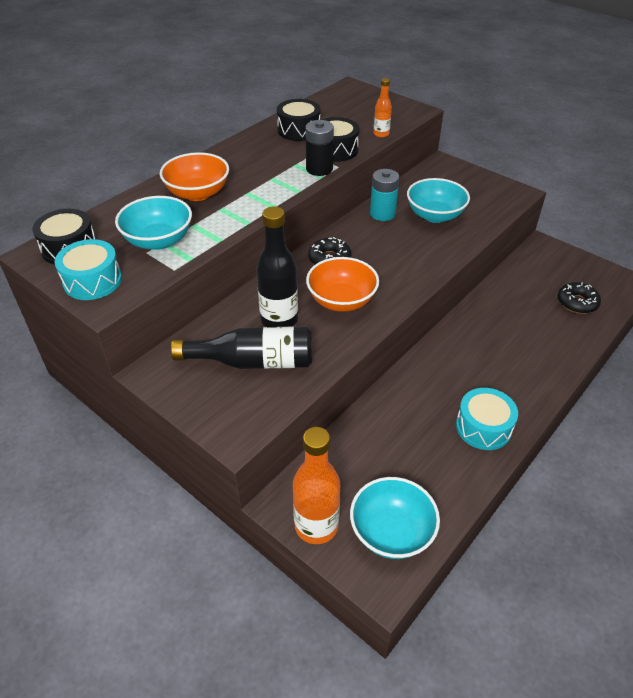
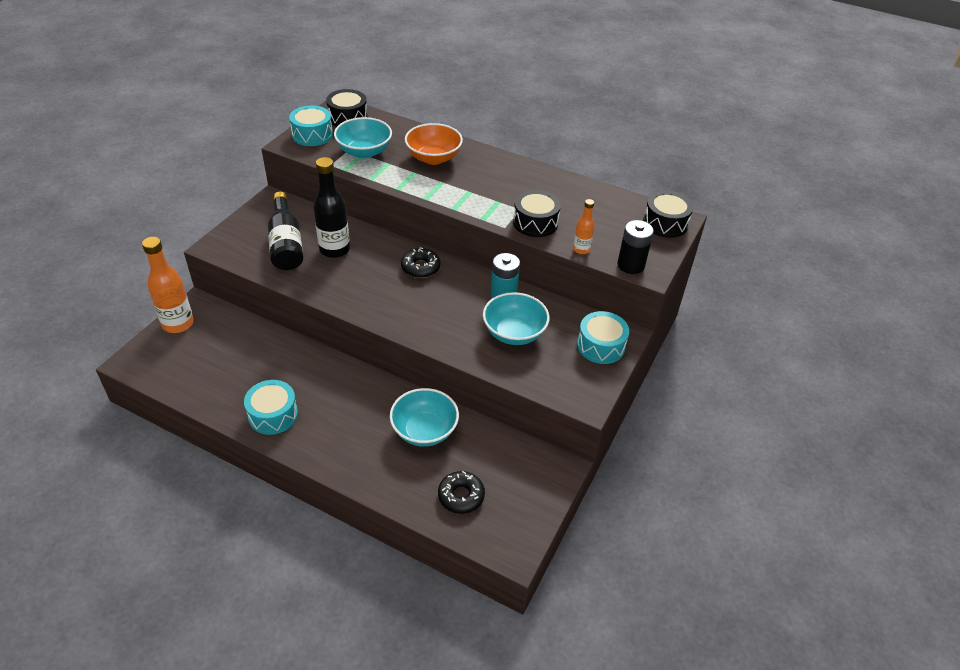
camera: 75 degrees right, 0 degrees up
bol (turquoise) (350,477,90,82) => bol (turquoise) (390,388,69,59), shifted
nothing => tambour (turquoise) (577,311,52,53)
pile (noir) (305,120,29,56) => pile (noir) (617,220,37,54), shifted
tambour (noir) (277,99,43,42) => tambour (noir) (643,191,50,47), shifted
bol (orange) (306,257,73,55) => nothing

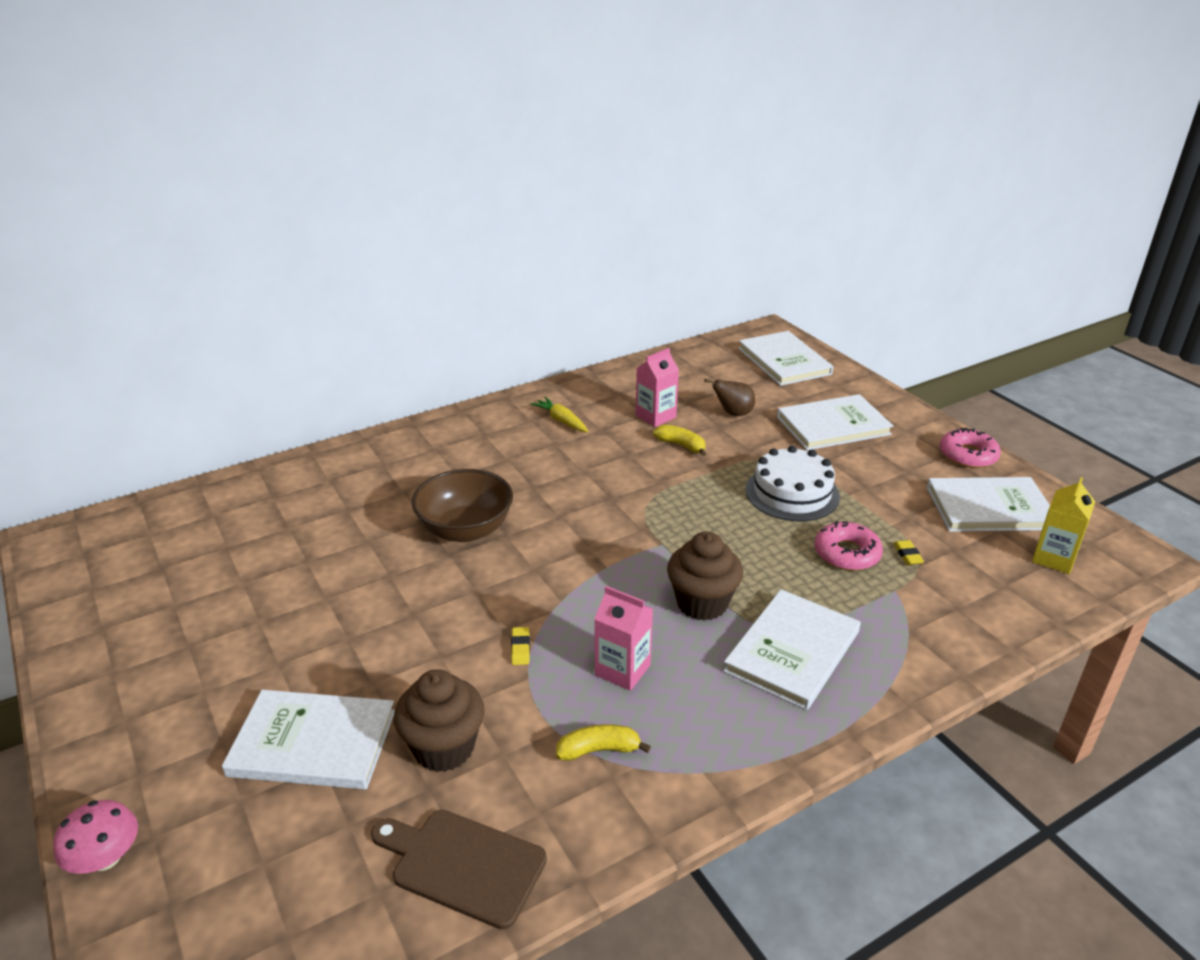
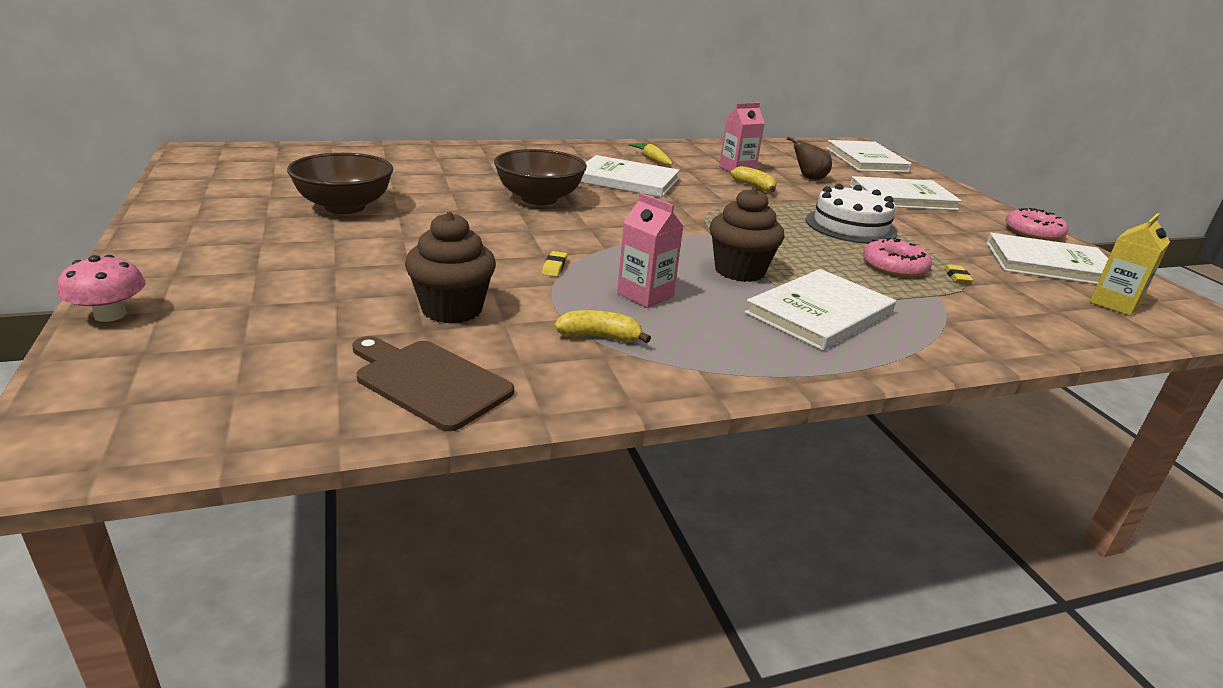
camera: 10 degrees right, 5 degrees down
nothing => bol (marron) (287,153,106,61)
livre (blanc) (222,690,173,99) => livre (blanc) (580,155,100,42), shifted

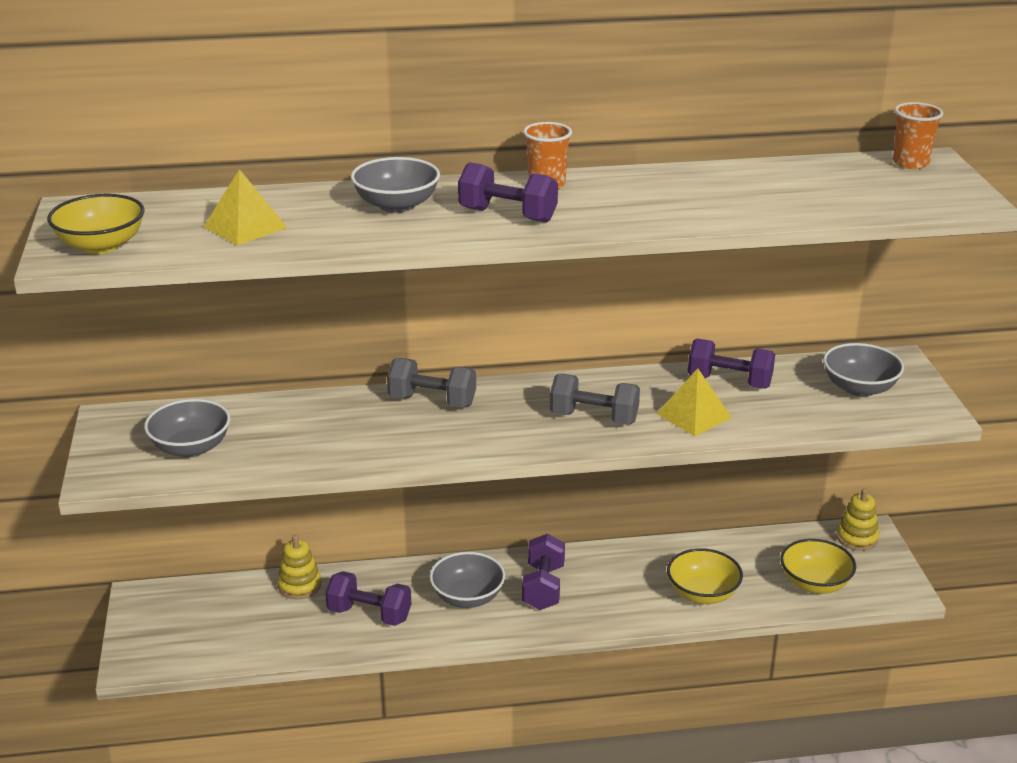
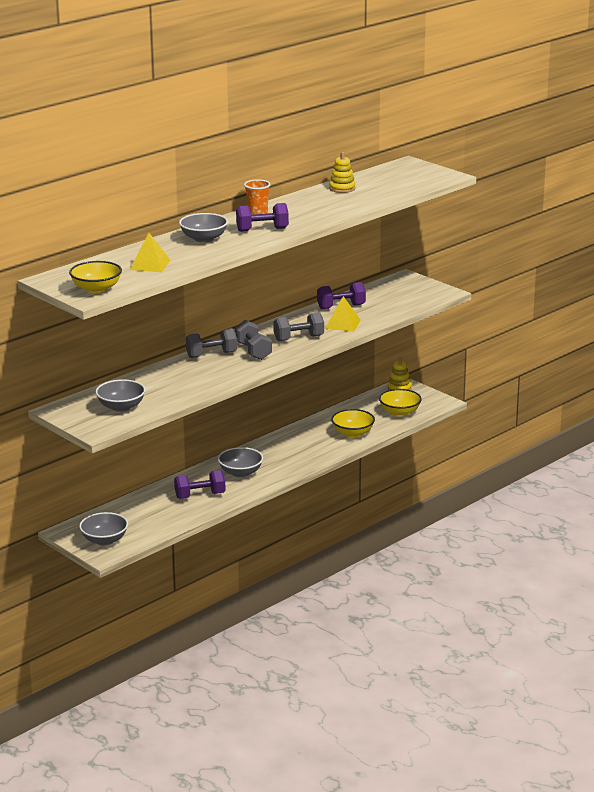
camera: 35 degrees left, 5 degrees down
bol (gris) (823,343,81,54) => bol (gris) (79,512,49,33), shifted
nothing => haltère (gris) (235,320,37,40)
jouet à empiler (jaune) (278,535,43,64) => jouet à empiler (jaune) (329,152,26,41), shifted
haltère (violet) (522,534,43,76) => nothing
gobelet (orange) (893,102,50,67) => nothing

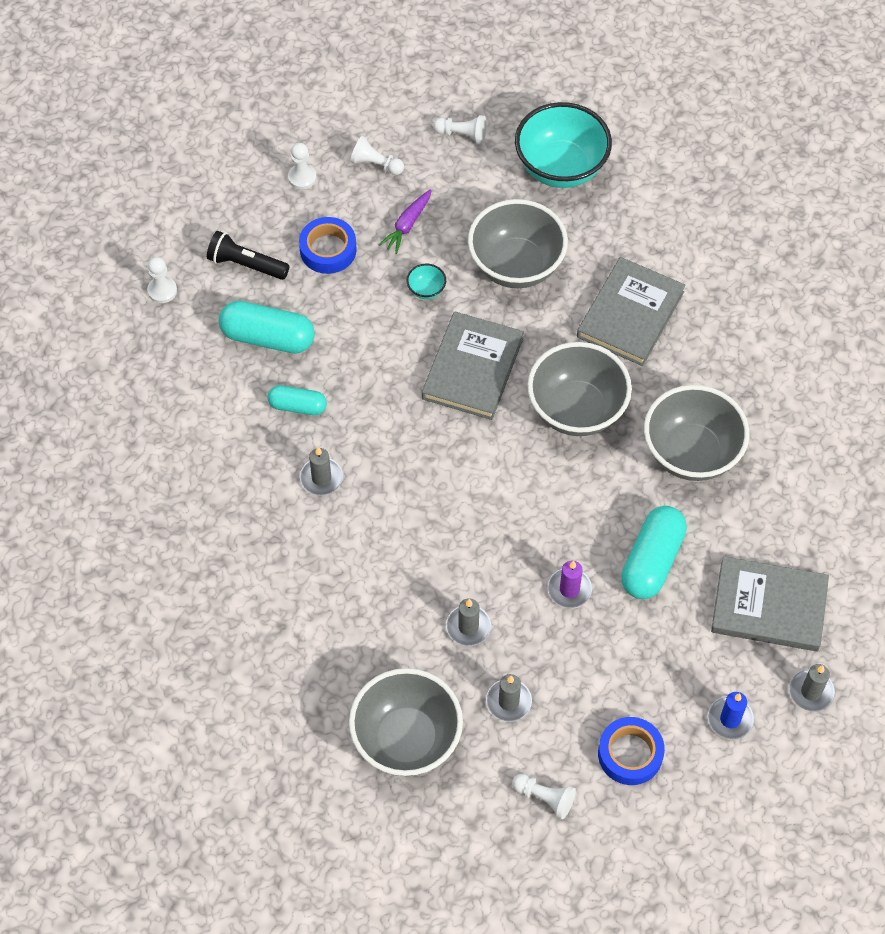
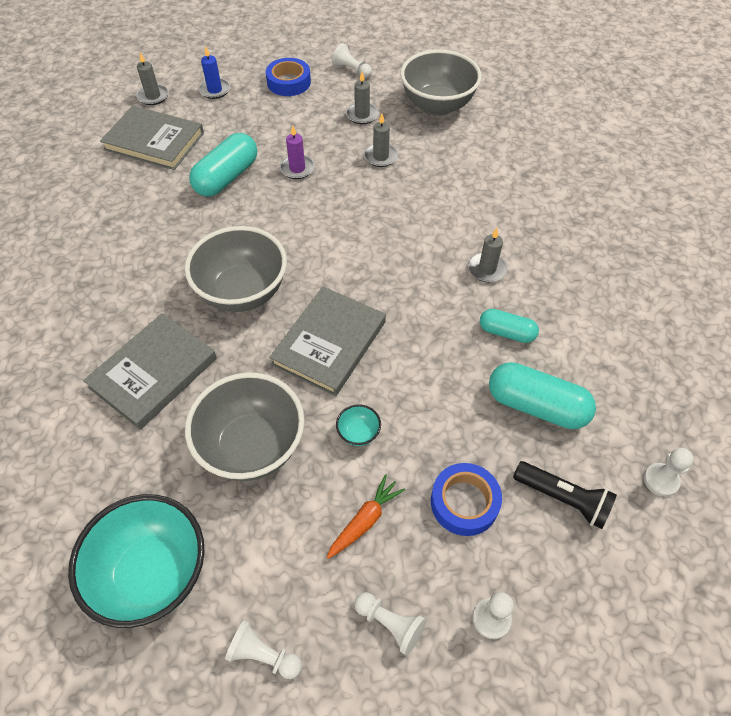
camera: 170 degrees left, 5 degrees down
carotte (violet) (378,189,54,65) => carotte (orange) (326,474,79,85)
bol (gris) (644,385,105,96) => nothing

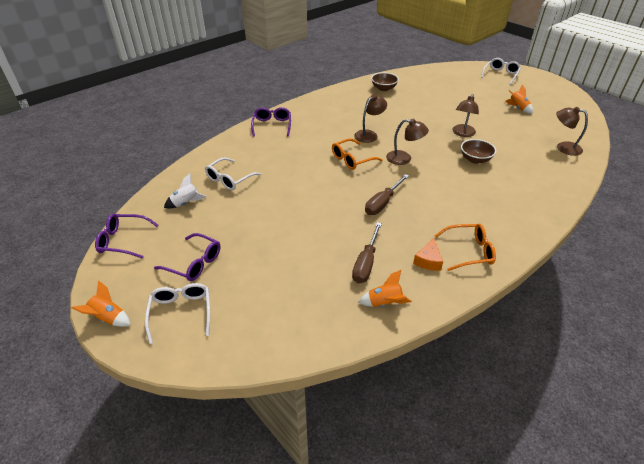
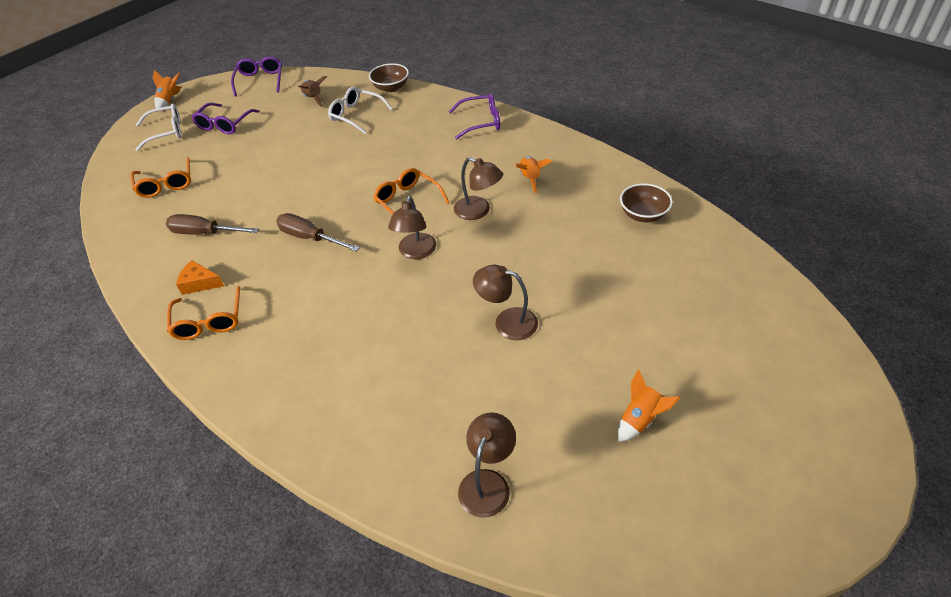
camera: 85 degrees right, 5 degrees up
nothing => lunettes (orange) (131,157,60,41)
fusée (blanc) (164,173,43,36) => fusée (marron) (298,76,29,31)
bol (marron) (461,139,35,25) => bol (marron) (369,63,40,29), shifted
fusée (orange) (359,270,53,37) => fusée (orange) (515,156,37,38), shifted
lunettes (blanc) (481,58,40,27) => nothing

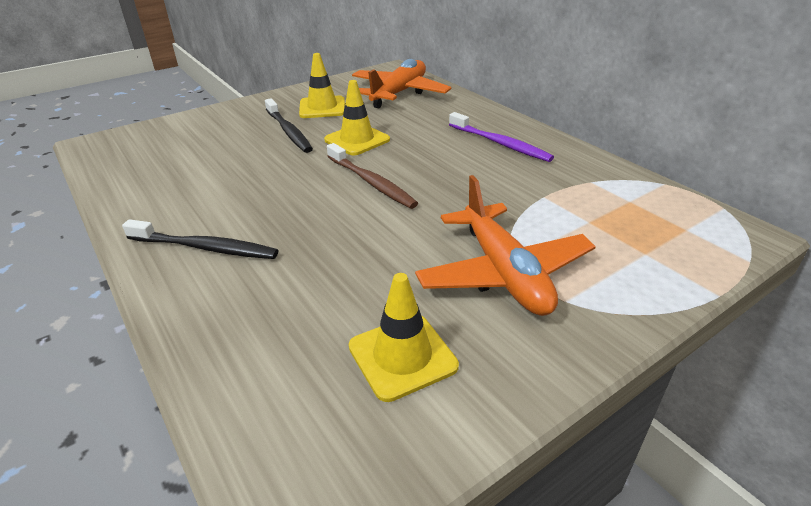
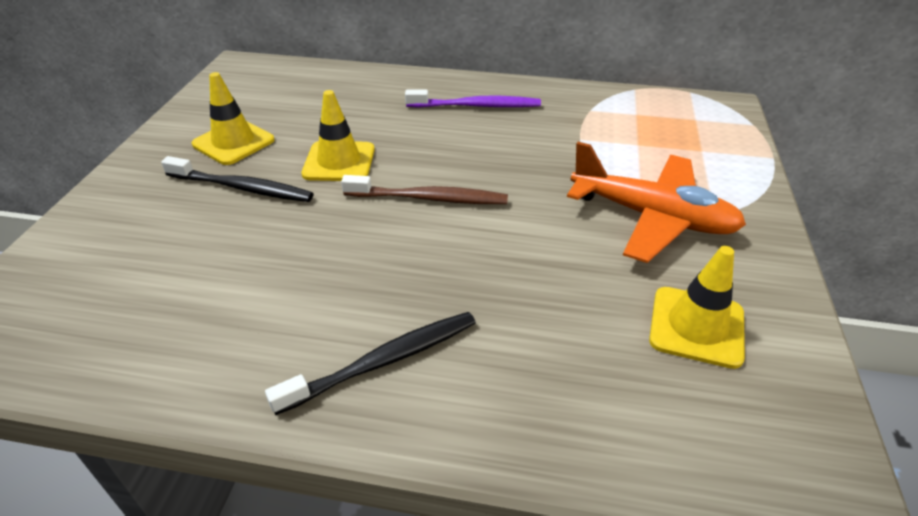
camera: 45 degrees left, 5 degrees up
avion (orange) (352,59,99,49) => nothing

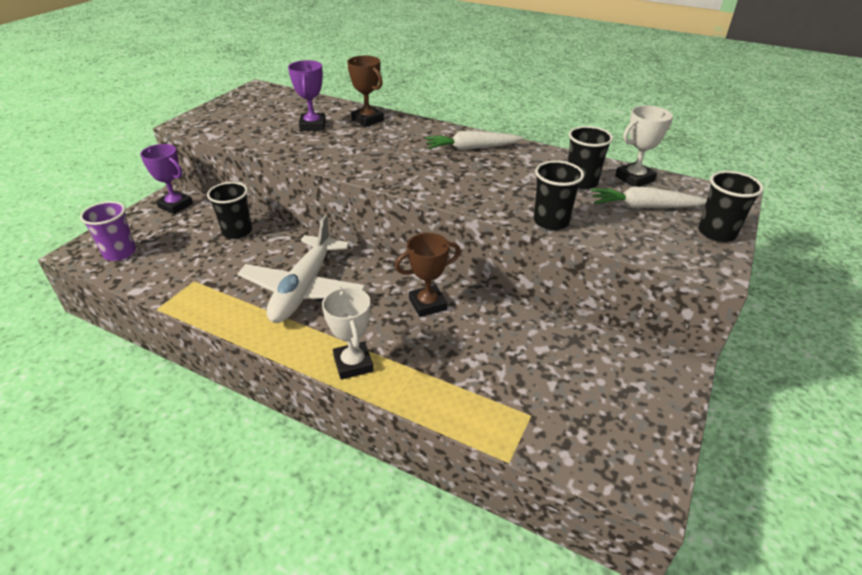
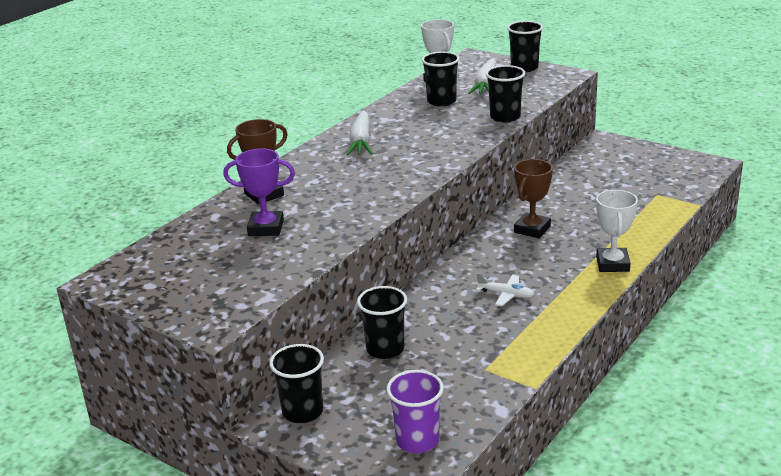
camera: 80 degrees left, 10 degrees down
trophée (violet) (140,144,53,70) => gobelet (noir) (269,344,55,79)
avion (blanc) (237,215,129,108) => avion (blanc) (476,273,58,33), x0.41
trophée (marron) (395,233,65,84) => trophée (marron) (514,159,39,79), 45 degrees clockwise
trophée (blanc) (322,287,52,93) => trophée (blanc) (596,190,42,82), 75 degrees counterclockwise

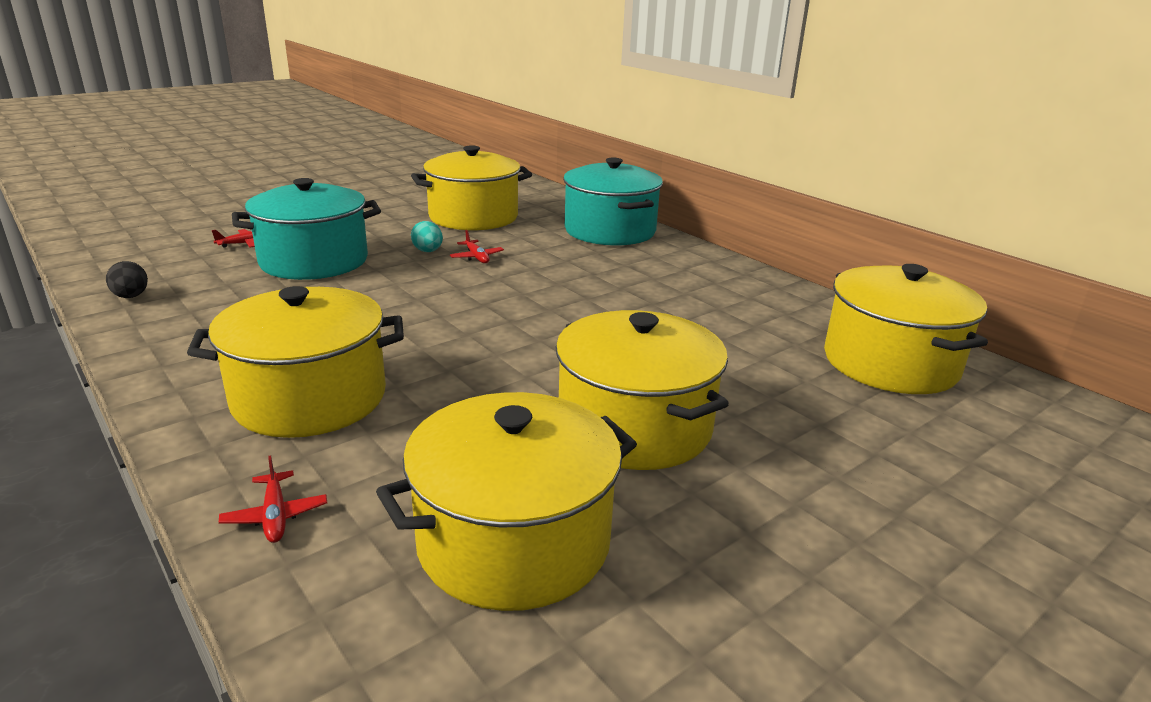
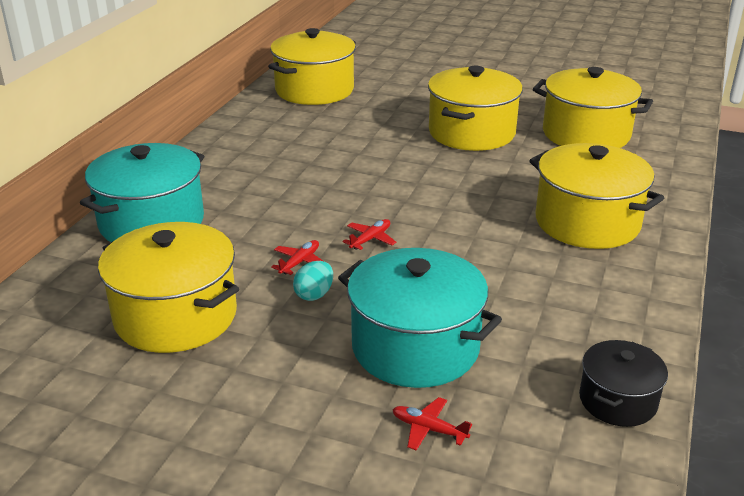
camera: 120 degrees left, 5 degrees up
avion (rouge) (219,455,108,88) => avion (rouge) (343,219,53,31), shifted
œuf (noir) (106,261,42,37) => marmite (noir) (579,340,89,87)

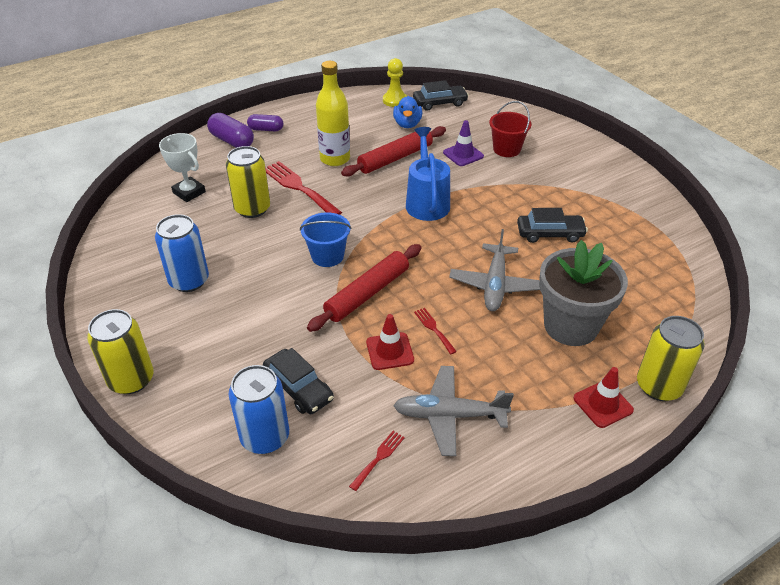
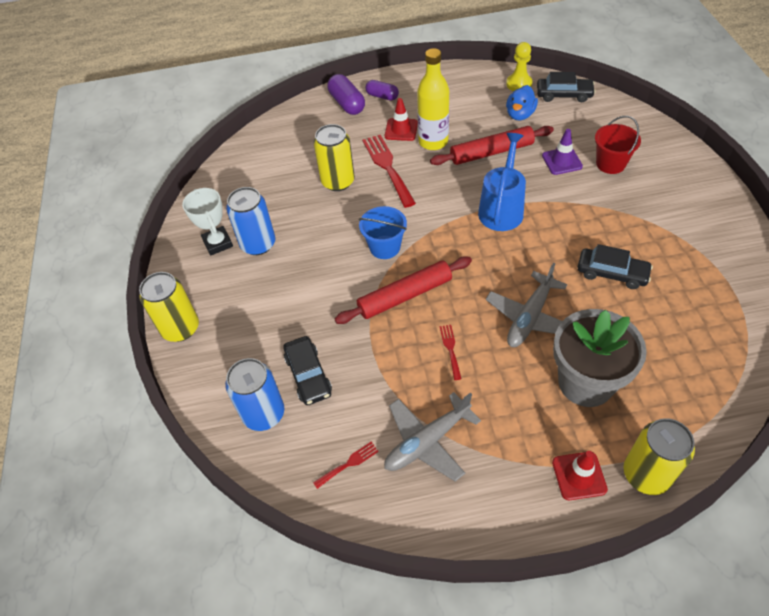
camera: 25 degrees right, 10 degrees up
trophée (blanc) (159,133,47,69) => trophée (blanc) (182,188,51,68), shifted
avion (gris) (393,366,121,90) => avion (gris) (384,392,97,90), 60 degrees counterclockwise
cône de chantier (rouge) (366,314,48,56) => cône de chantier (rouge) (385,98,33,43), shifted

